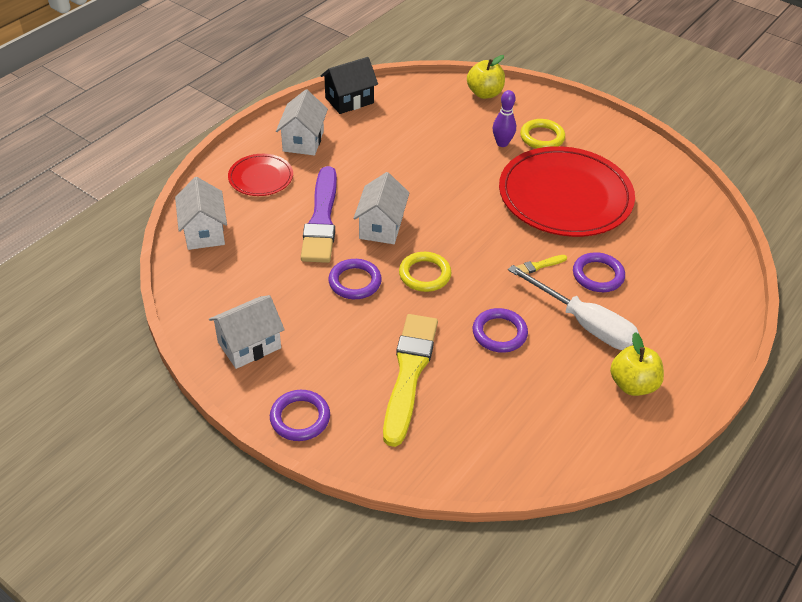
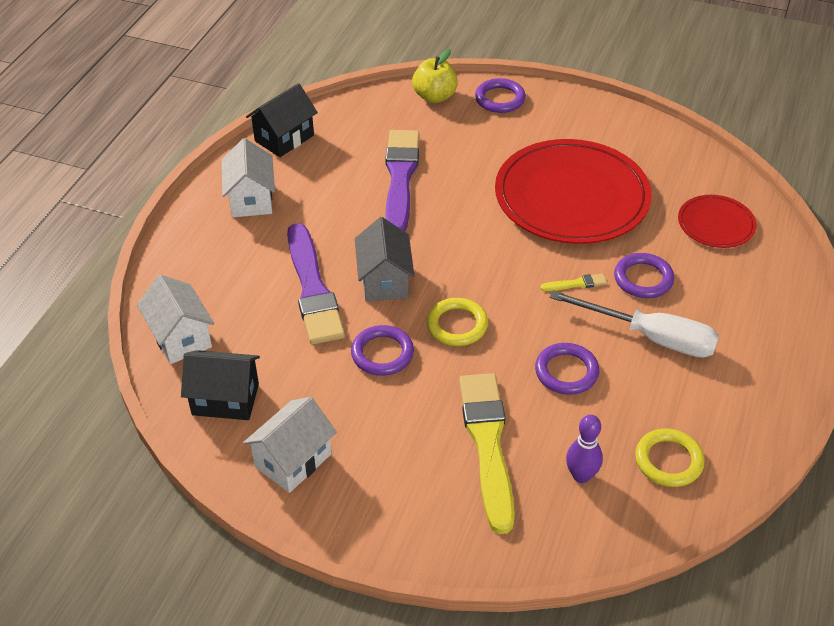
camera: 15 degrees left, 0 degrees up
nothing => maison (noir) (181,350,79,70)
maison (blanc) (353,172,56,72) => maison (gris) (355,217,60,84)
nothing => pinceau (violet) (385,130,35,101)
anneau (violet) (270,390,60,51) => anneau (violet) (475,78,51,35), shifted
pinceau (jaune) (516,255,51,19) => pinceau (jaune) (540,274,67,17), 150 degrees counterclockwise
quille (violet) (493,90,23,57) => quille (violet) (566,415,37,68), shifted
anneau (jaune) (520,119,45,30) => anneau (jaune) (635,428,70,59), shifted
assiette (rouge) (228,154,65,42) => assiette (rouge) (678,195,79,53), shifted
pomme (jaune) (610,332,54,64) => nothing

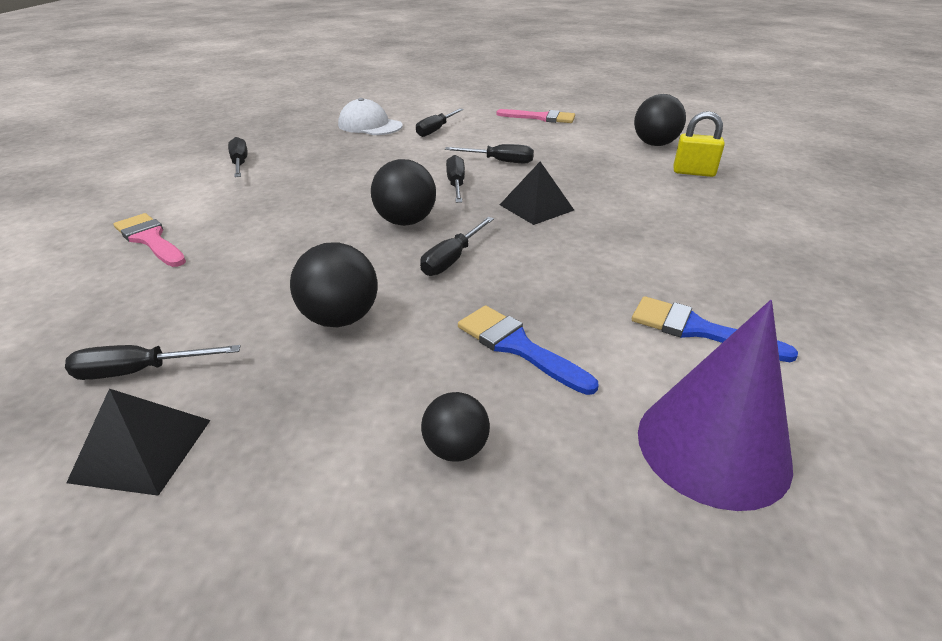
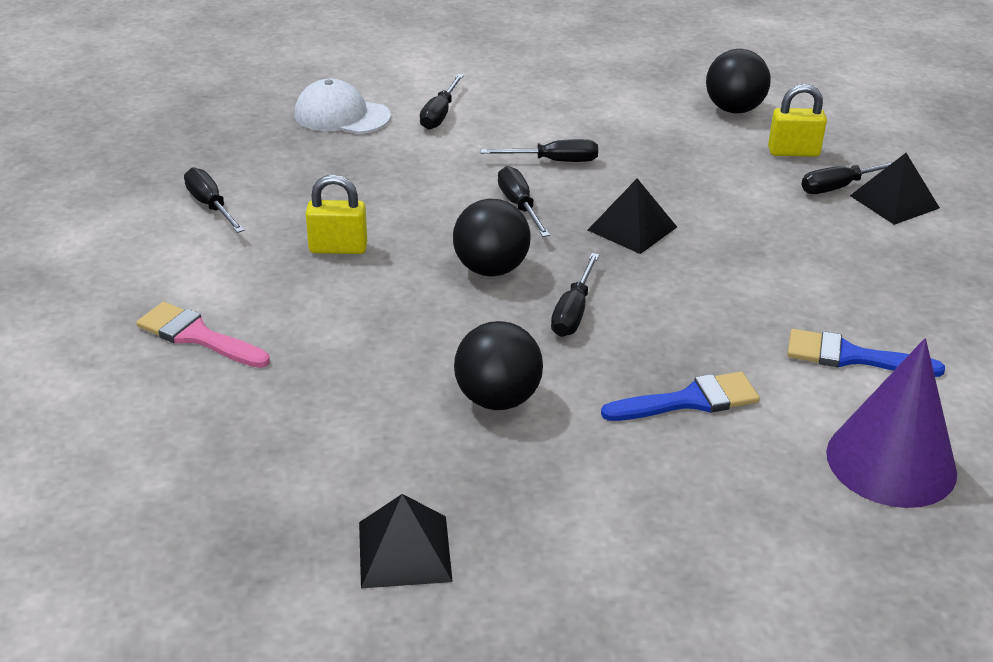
camera: 15 degrees left, 0 degrees up
nothing => cadenas (jaune) (306,175,61,79)
pinceau (bleu) (458,305,141,90) => pinceau (bleu) (601,372,159,49), 135 degrees clockwise
tournevis (noir) (65,345,176,35) => tournevis (noir) (801,162,92,32), shifted
nothing => pyramide (noir) (850,153,90,72)
balle (noir) (421,392,69,70) => nothing
pinceau (rose) (497,109,78,14) => nothing

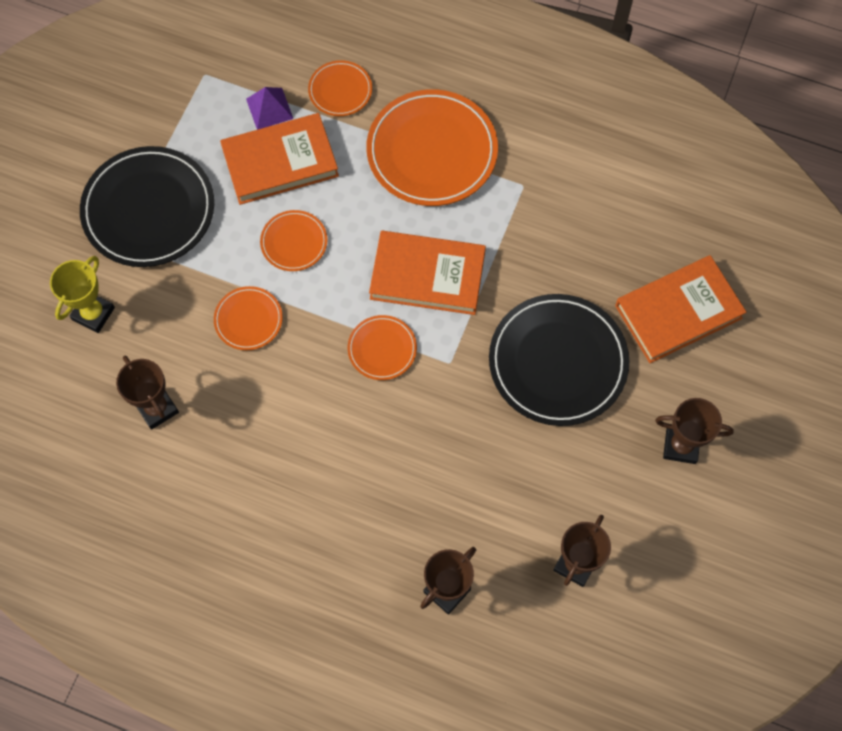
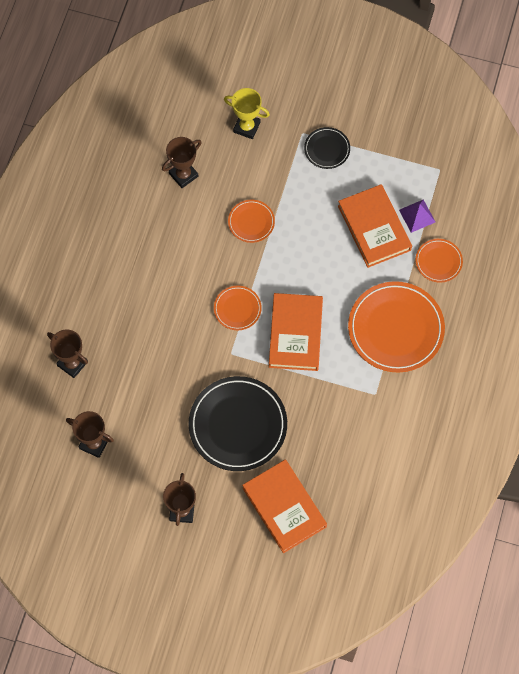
camera: 85 degrees right, 0 degrees up
assiette (noir) (80,146,134,121) => assiette (noir) (304,127,46,42), x0.50
assiette (orange) (260,210,67,61) => nothing

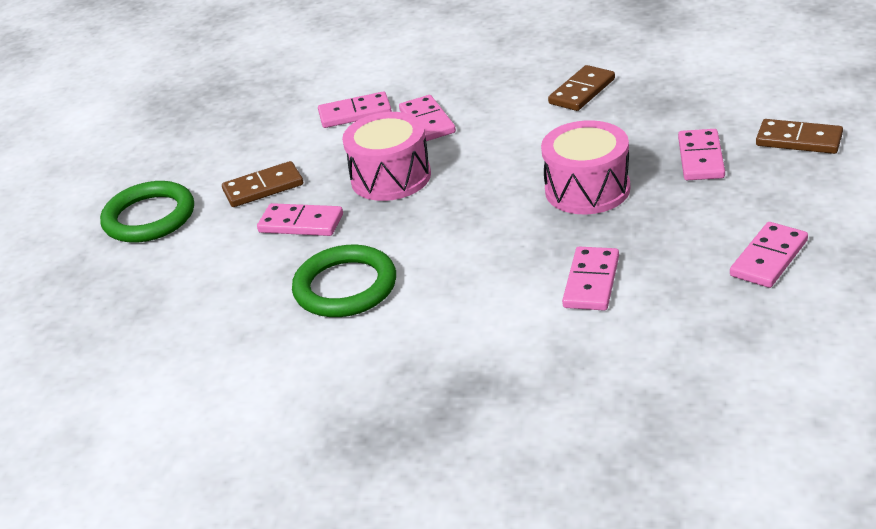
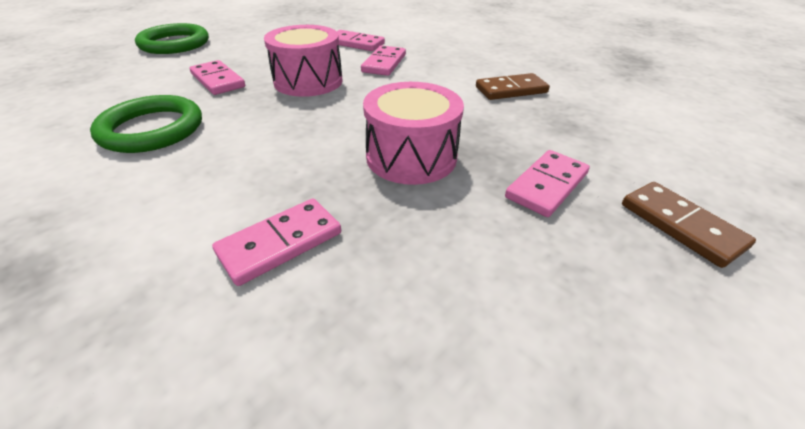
camera: 30 degrees right, 5 degrees up
domino (marron) (222,161,81,46) => nothing
domino (rose) (730,222,78,66) => nothing

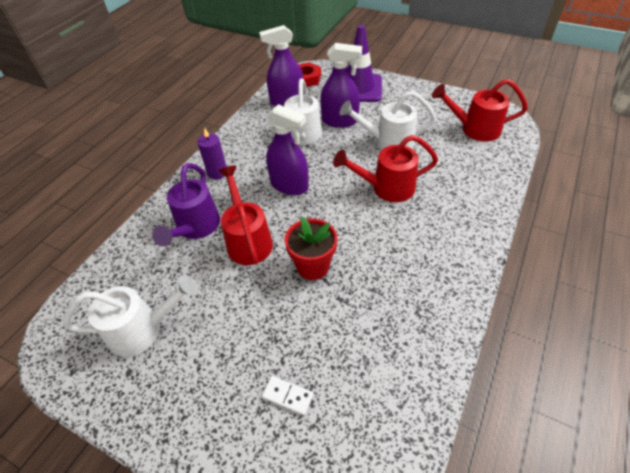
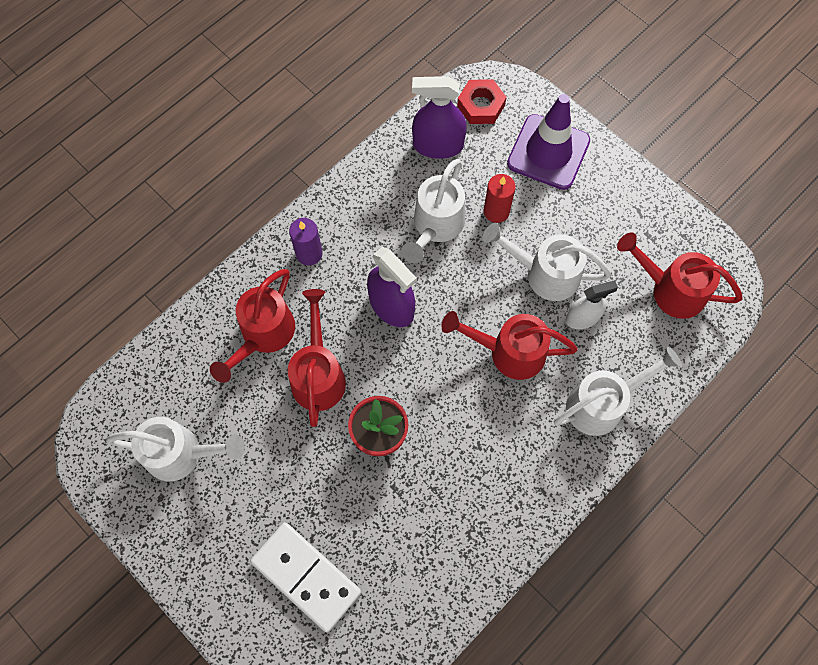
camera: 15 degrees right, 20 degrees up
arrosoir (violet) (152,163,68,84) => arrosoir (rouge) (210,269,85,114)
domino (blanc) (262,376,52,40) => domino (blanc) (250,522,111,110), x2.22
vaporisateur (violet) (320,43,42,85) => bougie (rouge) (484,174,32,49)
nothing => arrosoir (blanc) (554,347,128,89)
nothing => vaporisateur (blanc) (566,280,52,49)

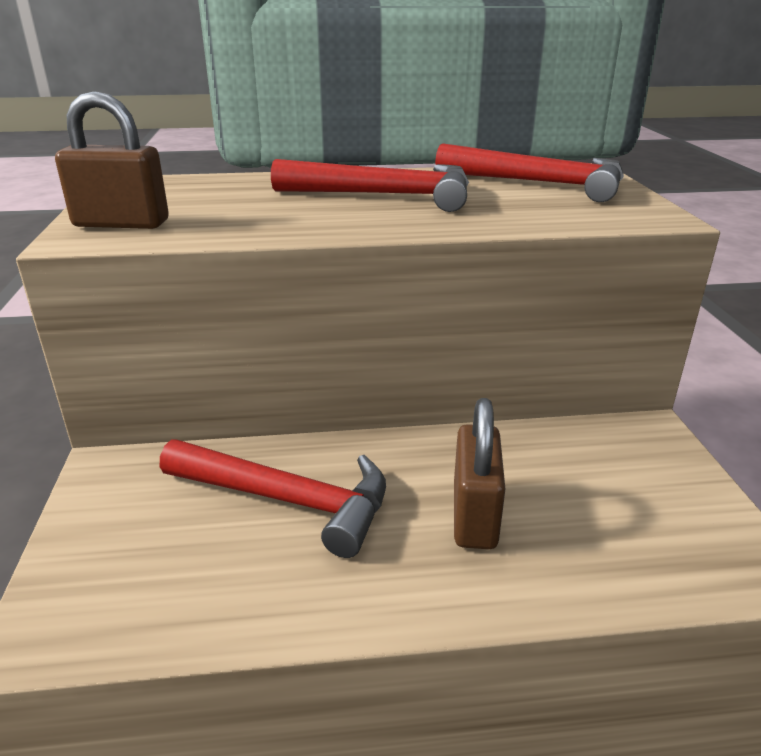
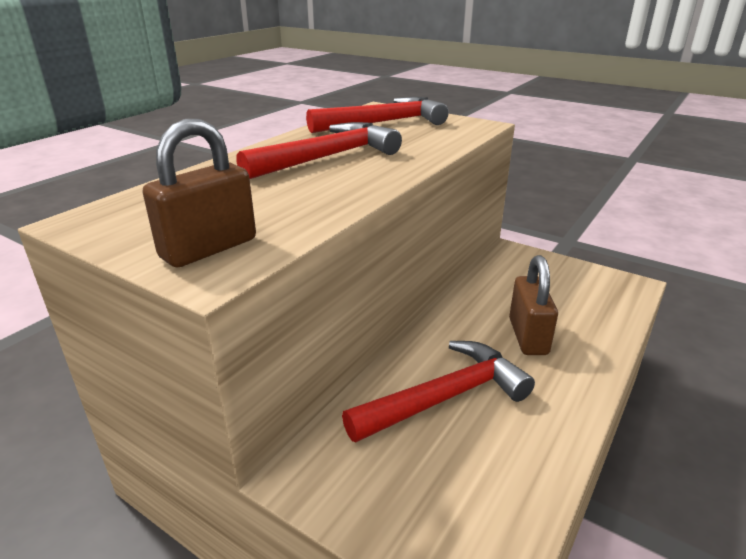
camera: 50 degrees left, 0 degrees up
cadenas (marron) (454,398,51,151) => cadenas (marron) (509,255,49,100), 45 degrees clockwise

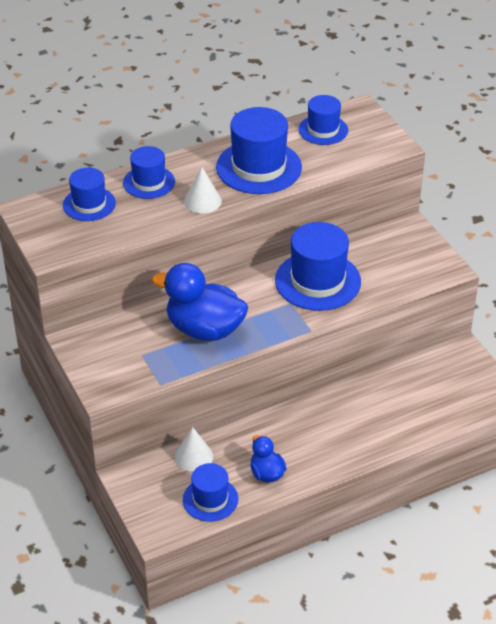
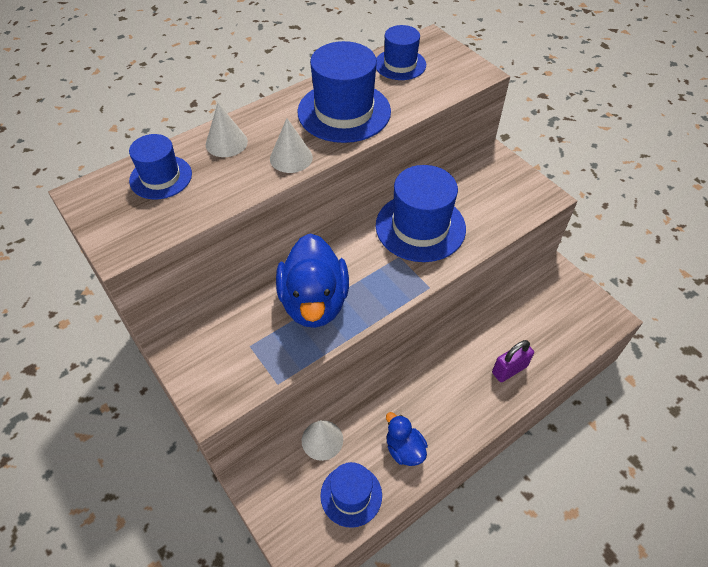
camera: 10 degrees left, 10 degrees up
chapeau (bleu) (123,146,52,53) => cône (blanc) (206,103,42,54)
canard (bleu) (152,263,96,78) => canard (bleu) (276,233,73,95), 105 degrees counterclockwise
nothing => cadenas (violet) (492,340,42,42)

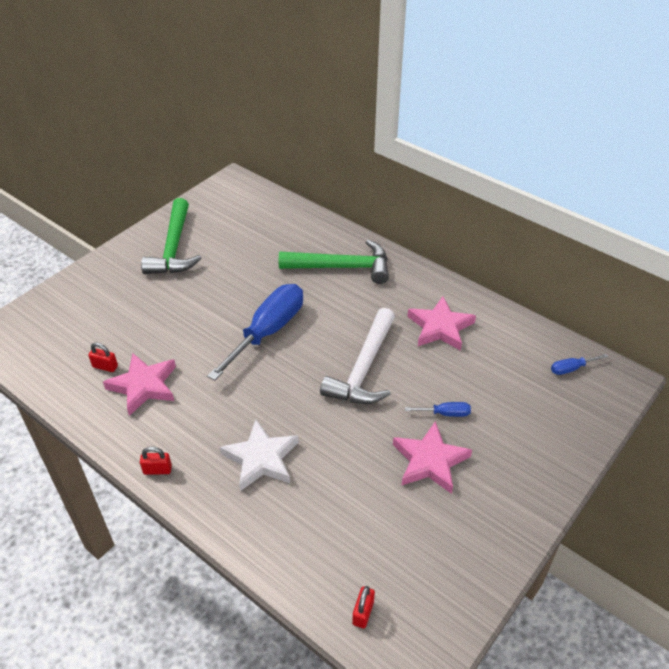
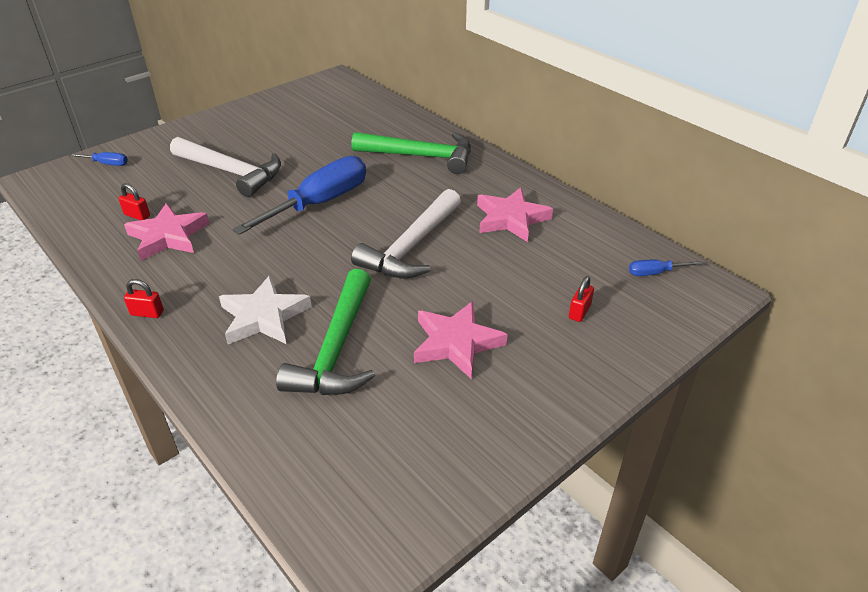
camera: 10 degrees right, 5 degrees down
tournevis (bleu) (405,402,66,15) => tournevis (bleu) (69,152,59,14), shifted
nothing => marteau (blanc) (170,137,111,60)
marteau (vert) (141,198,61,76) => marteau (vert) (276,269,99,126), shifted
cadenas (rouge) (352,586,23,42) => cadenas (rouge) (569,276,25,46), shifted

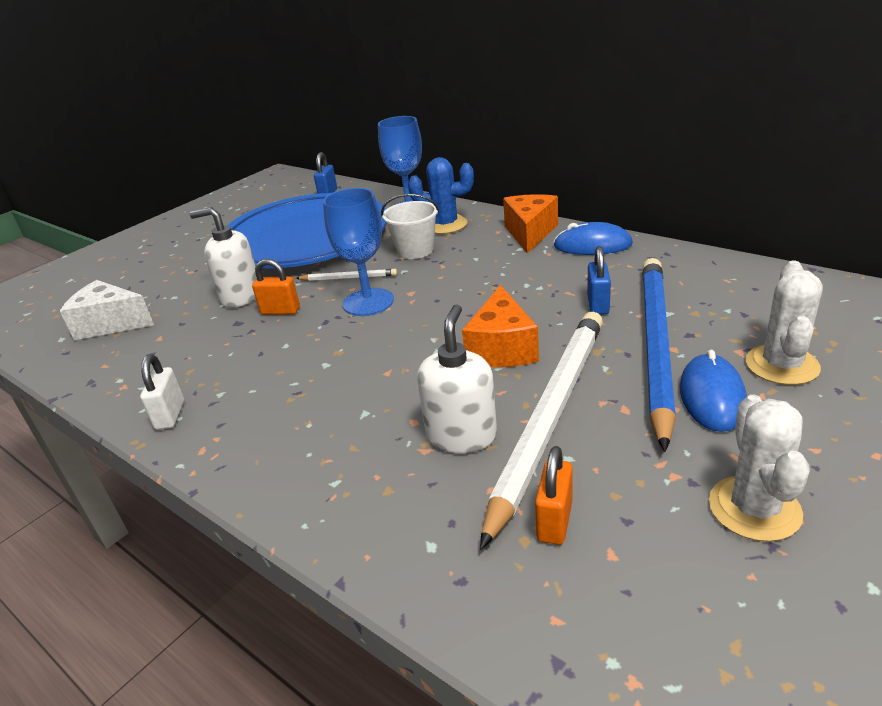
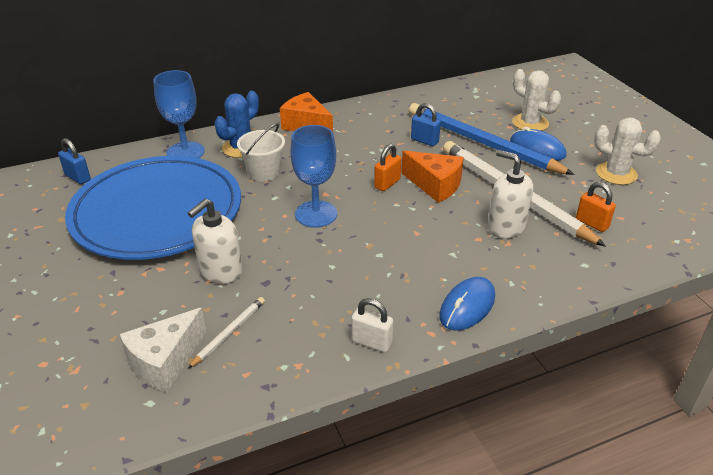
camera: 65 degrees left, 5 degrees up
crayon (blanc) (296,269,101,12) => crayon (blanc) (188,297,77,72), shifted
cadenas (orange) (252,259,48,56) => cadenas (orange) (374,144,27,47), shifted
souris (bleu) (554,222,79,33) => souris (bleu) (439,277,56,53), shifted

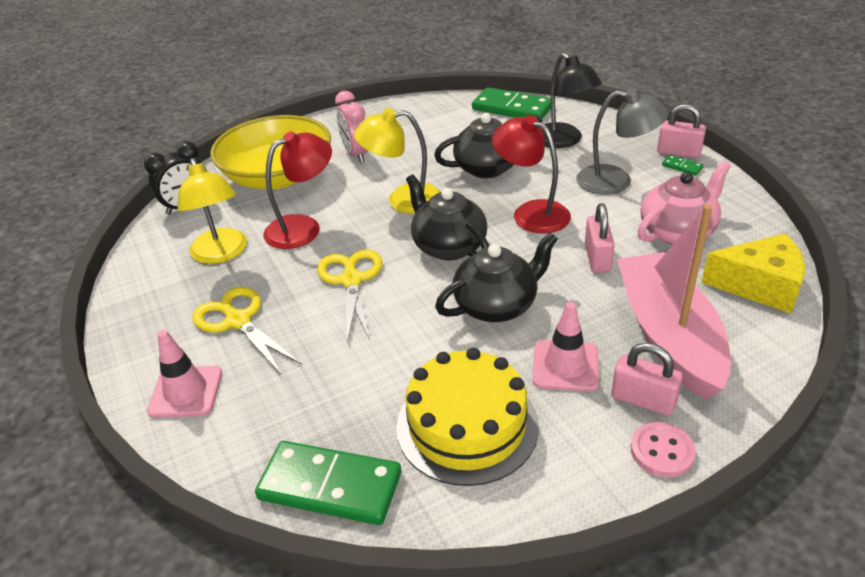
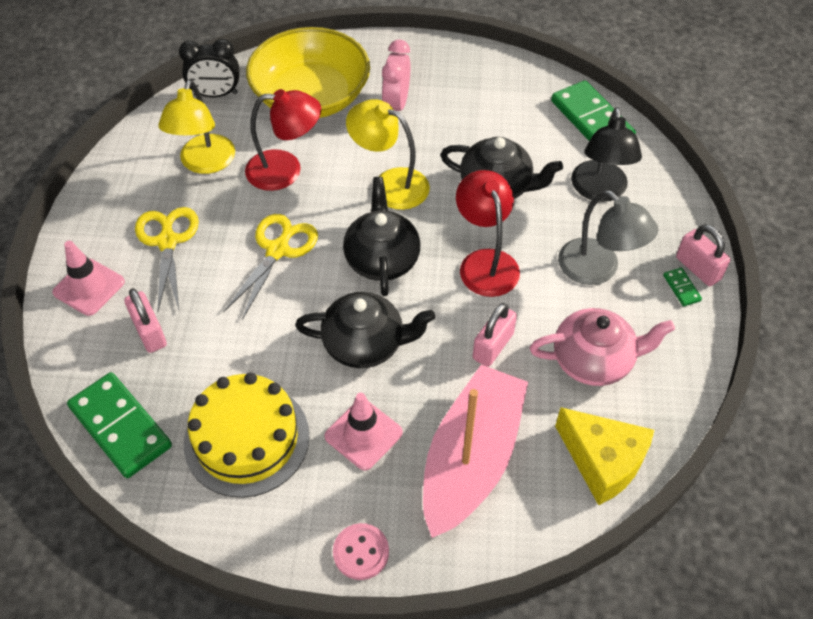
camera: 30 degrees right, 15 degrees up
cadenas (rose) (611,343,72,73) => cadenas (rose) (124,288,43,65), shifted

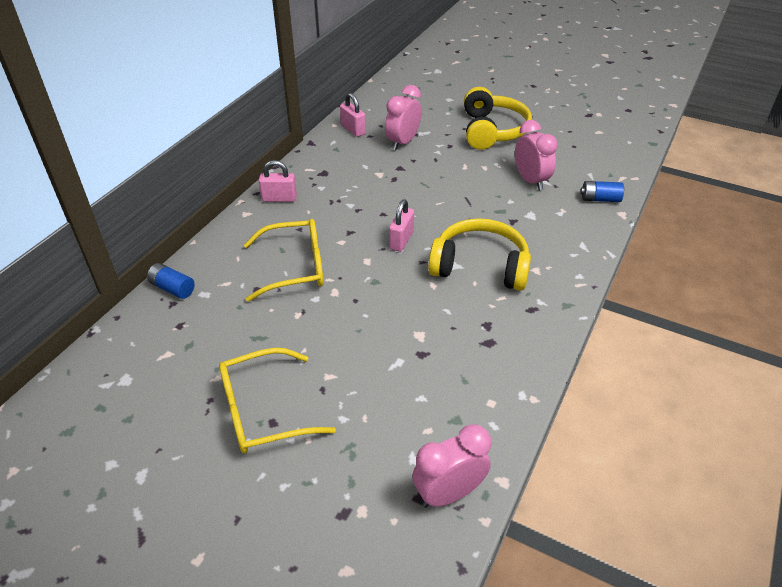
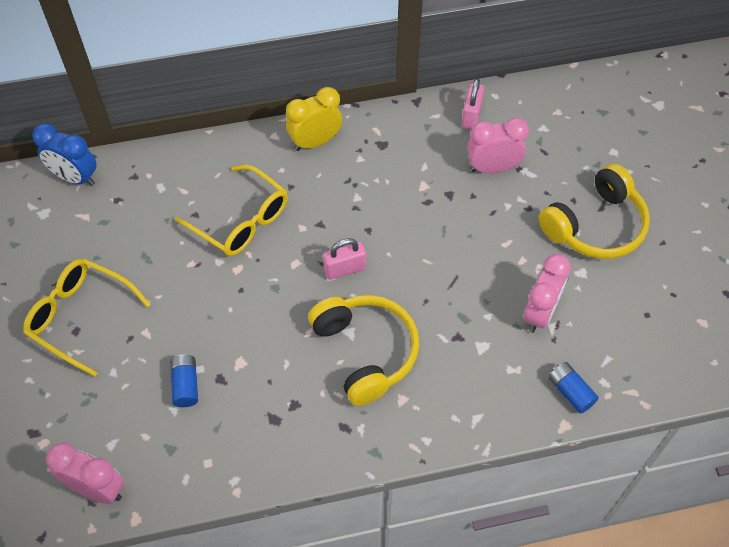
camera: 50 degrees right, 15 degrees up
nothing => réveil (bleu) (32,123,65,63)
pile (bleu) (147,263,48,36) => pile (bleu) (170,354,28,53), shifted
cadenas (rose) (259,160,38,42) => réveil (jaune) (286,87,56,64)

